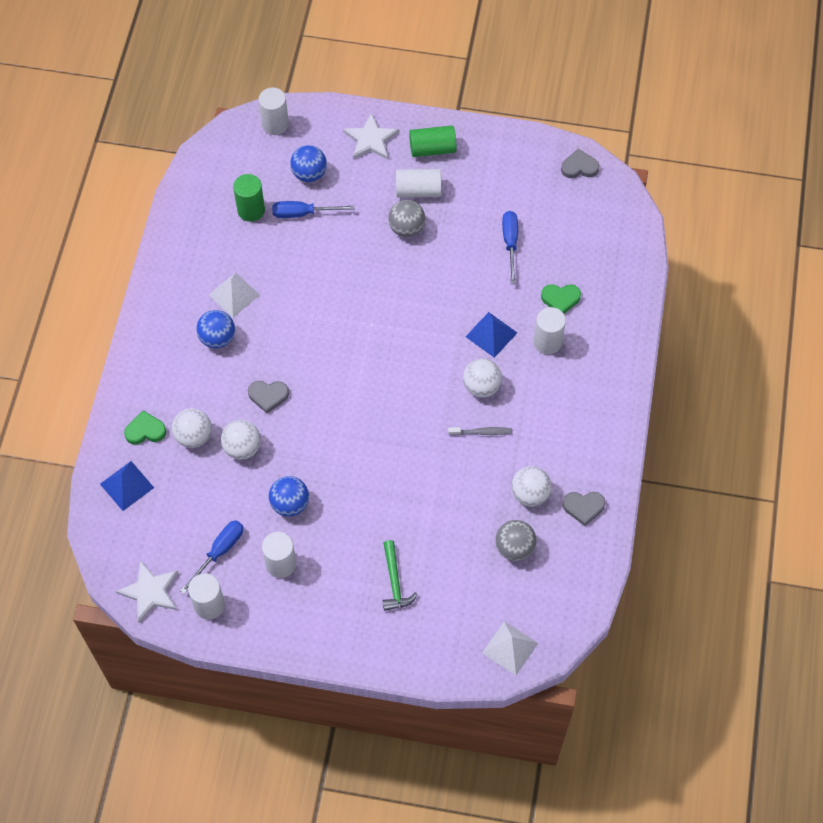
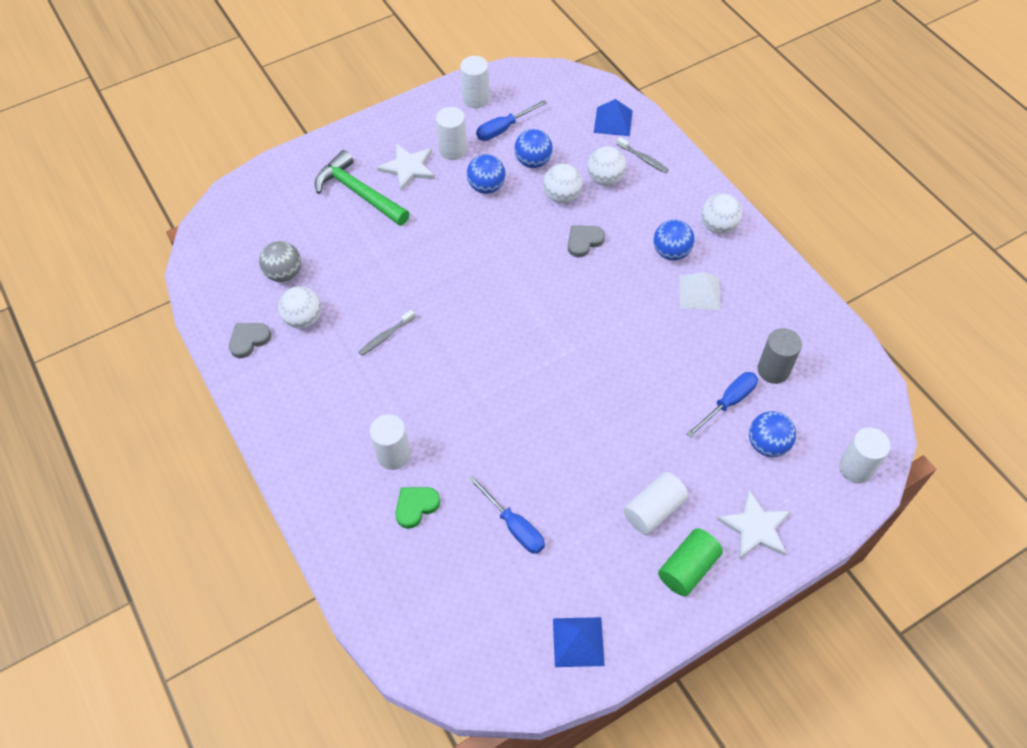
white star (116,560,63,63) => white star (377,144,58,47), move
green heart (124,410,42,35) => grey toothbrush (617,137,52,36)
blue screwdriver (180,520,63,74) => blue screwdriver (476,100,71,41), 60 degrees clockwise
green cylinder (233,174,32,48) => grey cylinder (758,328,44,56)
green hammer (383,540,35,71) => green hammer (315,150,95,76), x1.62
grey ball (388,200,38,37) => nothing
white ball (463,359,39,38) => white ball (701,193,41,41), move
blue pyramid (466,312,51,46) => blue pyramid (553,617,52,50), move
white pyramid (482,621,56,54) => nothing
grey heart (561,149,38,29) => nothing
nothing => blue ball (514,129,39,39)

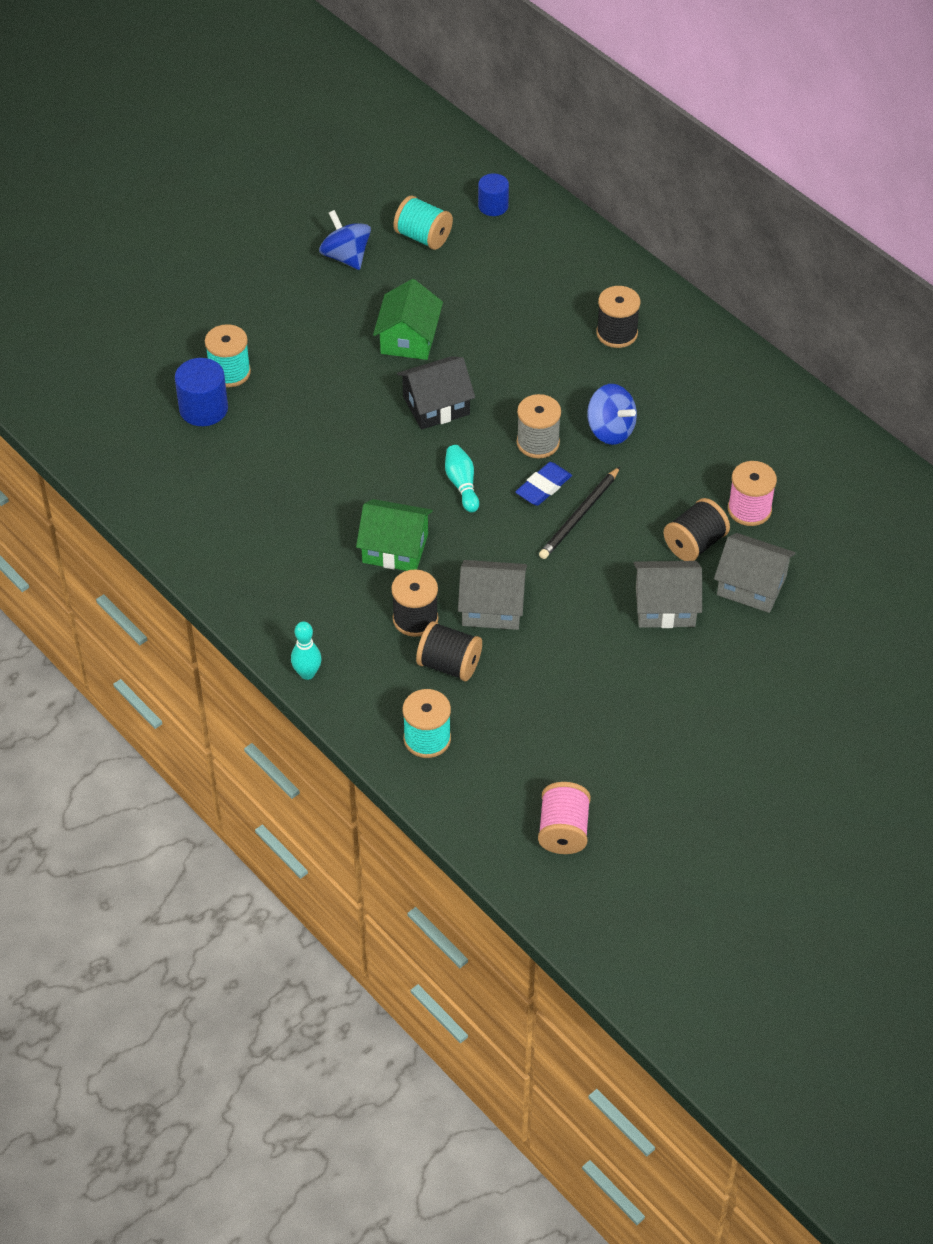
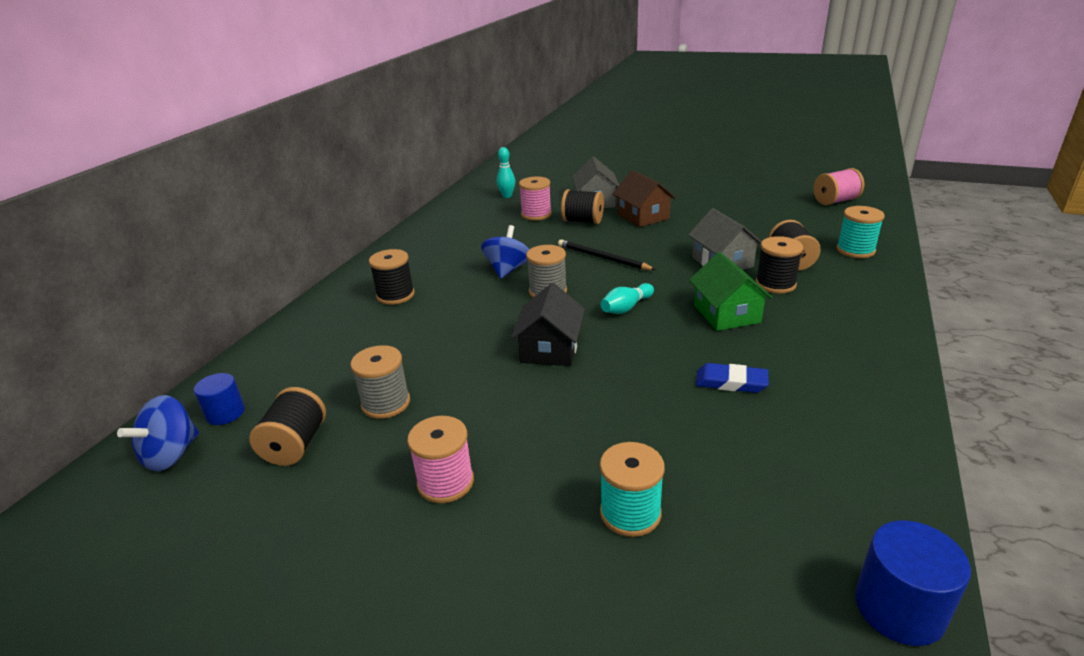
blue cylinder (175,358,53,68) => blue cylinder (855,521,116,125), move
turquoise bowling pin (291,621,31,59) => turquoise bowling pin (497,147,18,51), move
blue spinning top (319,210,52,60) => blue spinning top (117,395,82,76), move
green house (373,279,70,81) => nothing
turquoise spool (393,195,60,55) => black spool (249,387,77,79)
black house (397,356,78,74) => black house (511,283,74,83), 60 degrees clockwise
blue eraser (515,462,57,44) => blue eraser (696,363,73,30), move
black pencil (539,467,81,92) => black pencil (558,239,98,31), 150 degrees counterclockwise
grey house (634,561,68,67) => brown house (613,170,63,57)
nothing => grey spool (350,345,60,74)
nothing => pink spool (407,416,67,88)

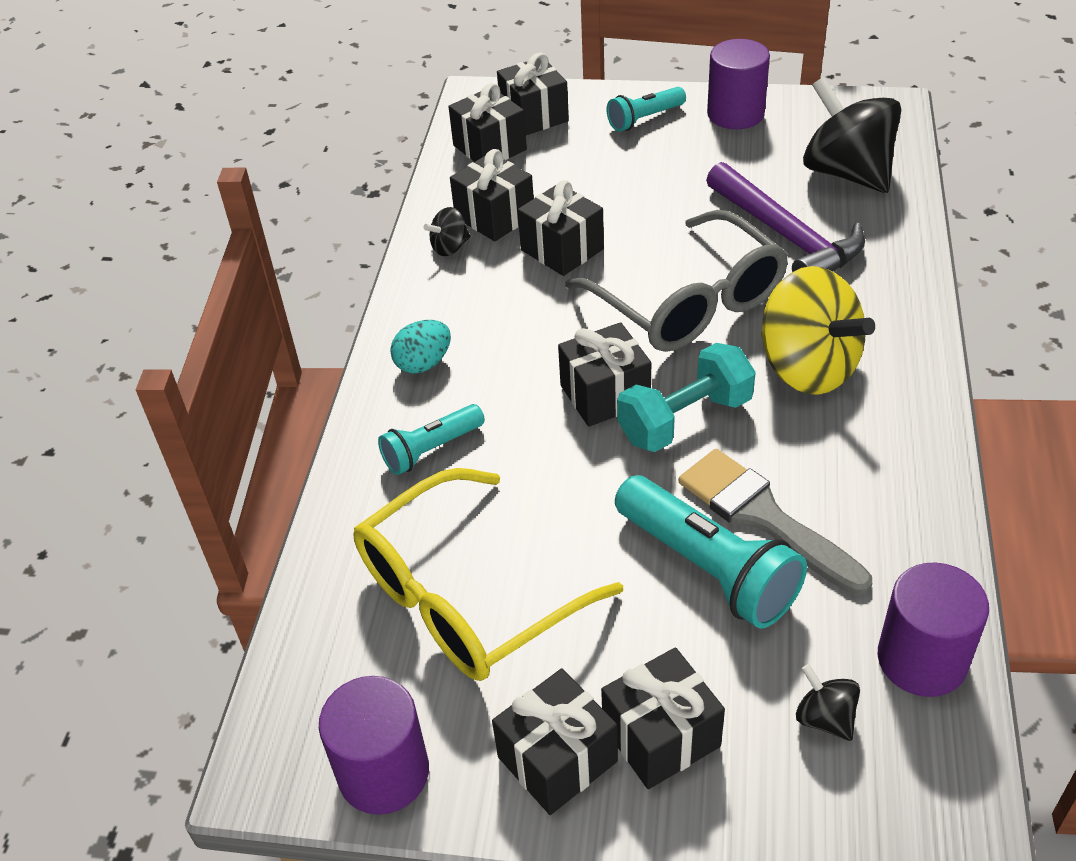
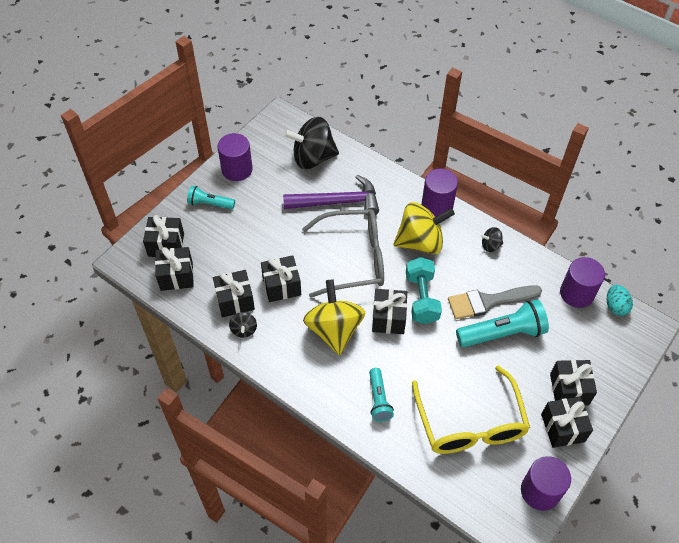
turquoise egg (390,320,61,54) => turquoise egg (607,285,26,31), move
turquoise flashlight (607,87,79,45) => turquoise flashlight (187,186,48,23), 105 degrees clockwise
black spinning top (796,664,64,77) => black spinning top (480,227,23,25), move
nothing => yellow spinning top (303,279,62,76)
nothing => purple cylinder (422,168,36,49)

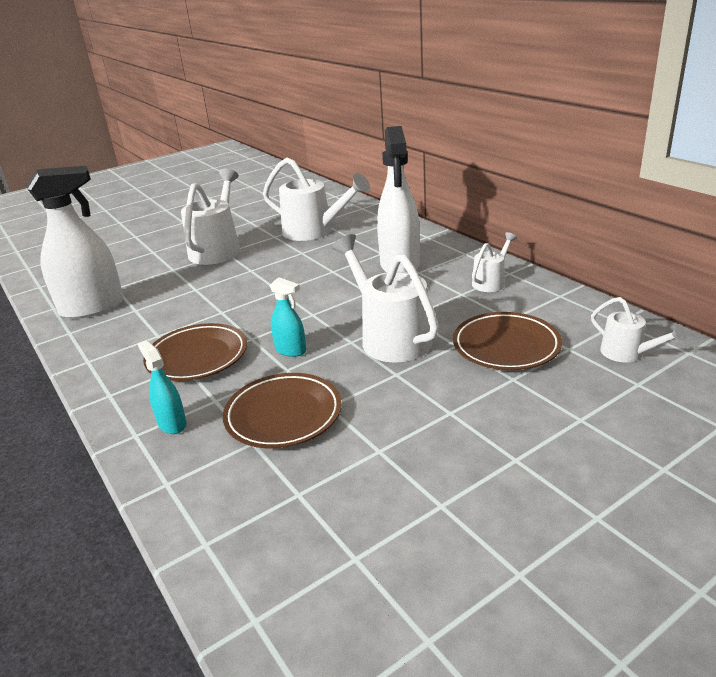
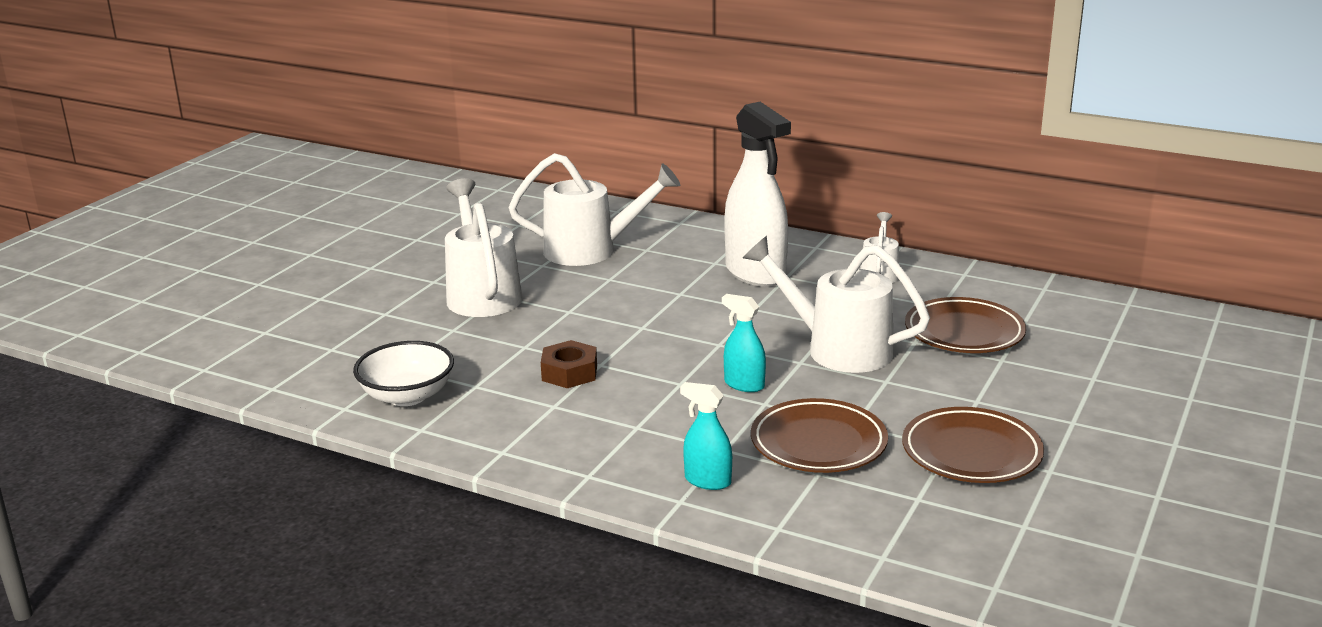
white spray bottle (27,166,97,153) => white bowl (353,341,101,65)
brown plate (143,323,104,58) => brown plate (902,407,142,76), move
turquoise spray bottle (270,277,36,80) => turquoise spray bottle (722,294,44,98), 150 degrees counterclockwise
white watering can (591,297,96,65) => nothing
nothing => brown nut (541,340,56,48)

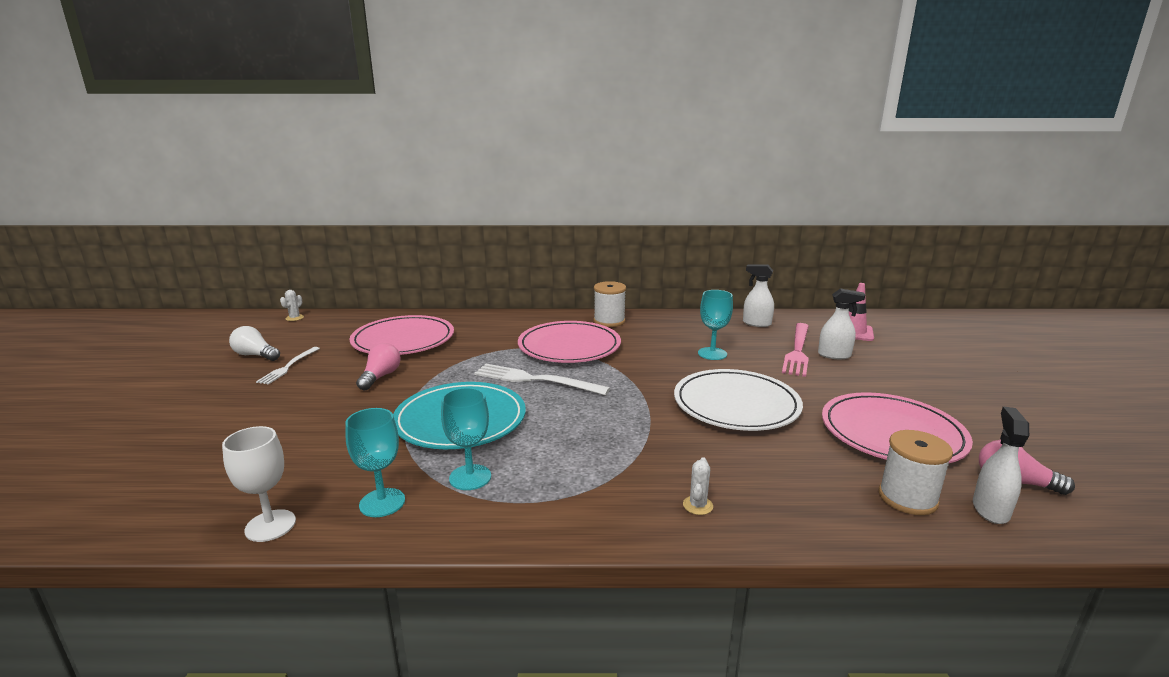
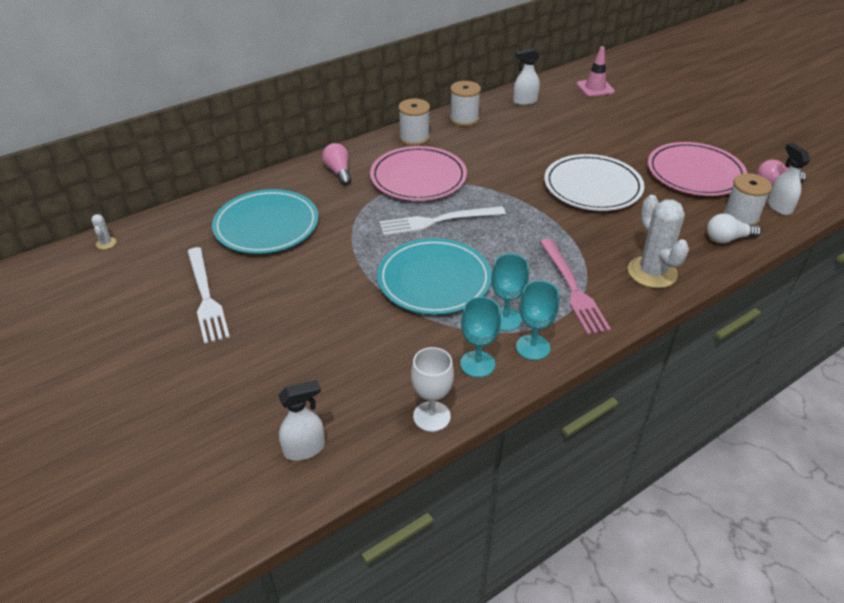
white light bulb (229,326,51,35) => white light bulb (707,213,54,31), move
white fork (256,347,64,37) => white fork (187,247,43,97), x1.63
pink plate (349,315,105,40) => turquoise plate (212,189,106,65)
pink light bulb (356,343,45,47) => pink light bulb (322,143,30,43), move
white cactus (683,457,30,58) => white cactus (628,195,61,93), x2.36
turquoise goblet (698,290,35,70) => turquoise goblet (516,281,43,79), move
pink fork (782,323,27,54) => pink fork (540,239,71,96), move
white spray bottle (818,288,47,71) => white spray bottle (278,380,47,81), move
nothing => white spool (450,81,31,45)

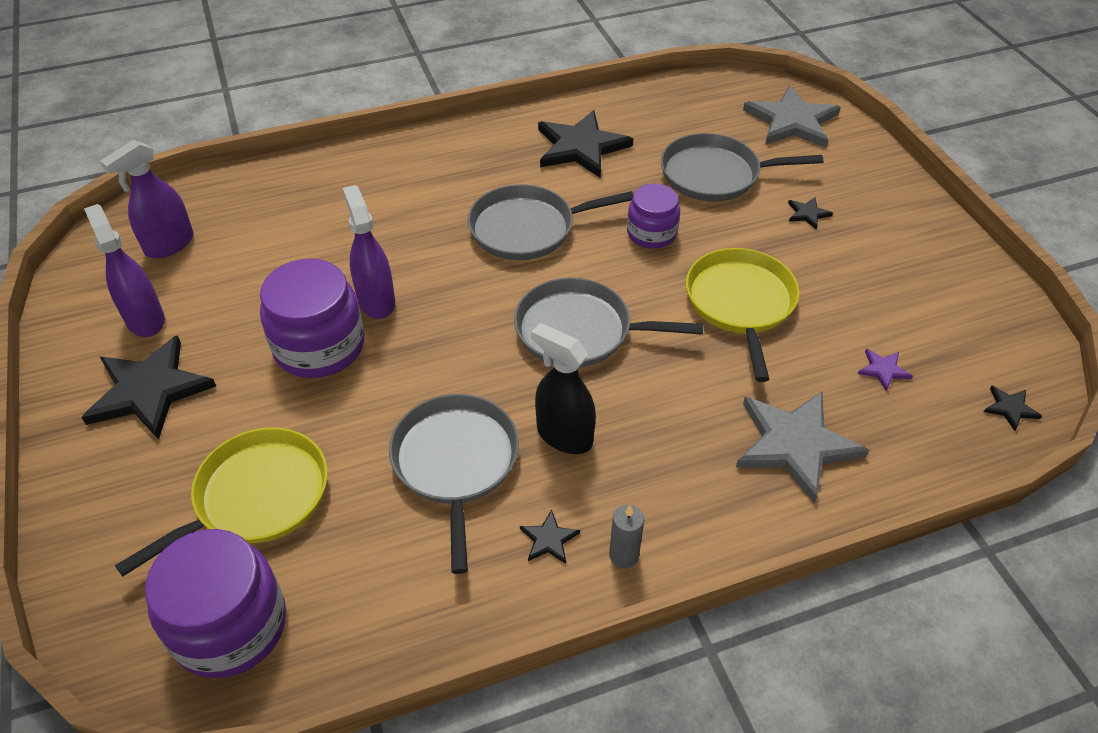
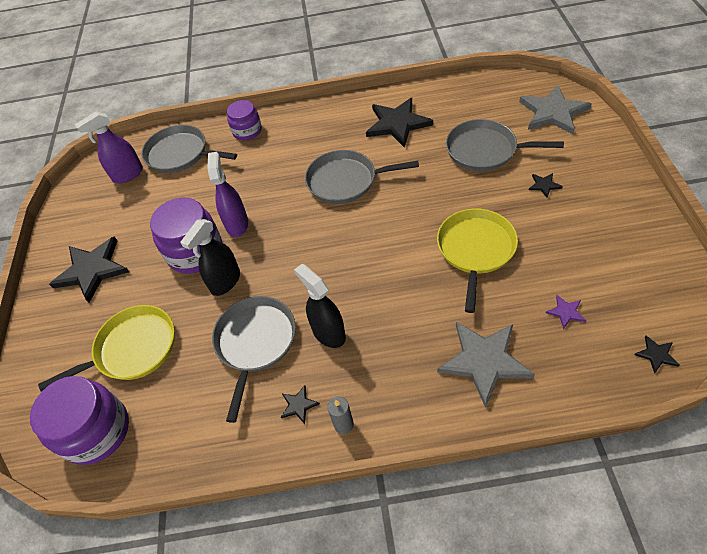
purple spray bottle (84,204,81,133) => nothing
grey pan (514,278,190,89) => grey pan (141,125,96,48), move
purple jar (627,184,53,65) => purple jar (227,100,35,40), move
nothing => black spray bottle (180,219,60,77)

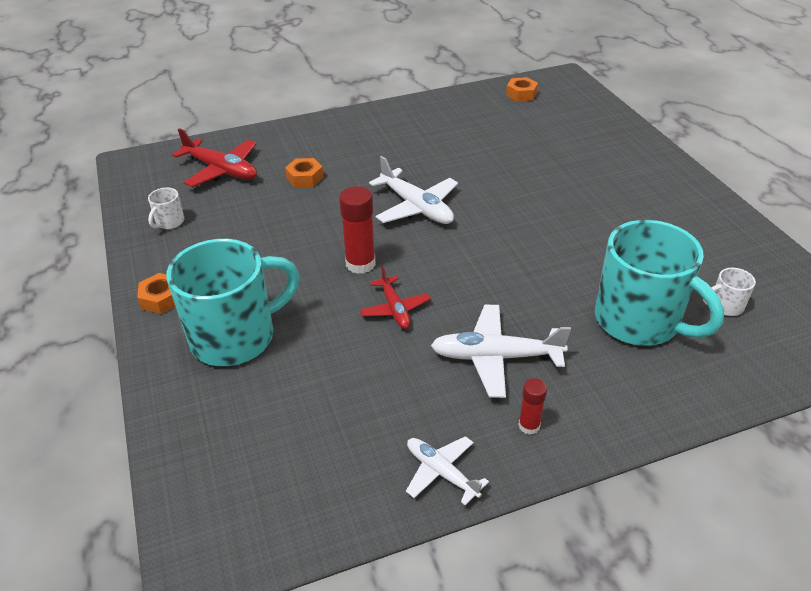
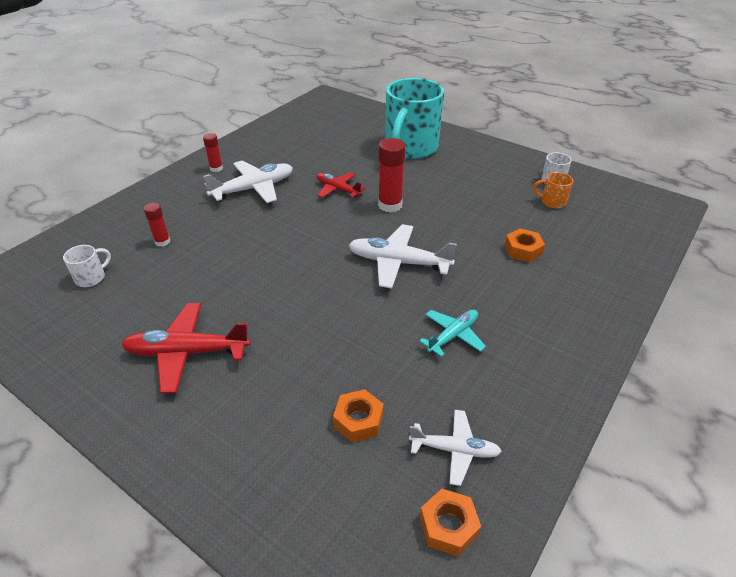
orange nut (137,273,39,41) => orange nut (333,389,51,53), move
red plane (172,128,85,59) => red plane (121,303,130,90), move
white plane (406,436,83,70) => white plane (409,410,93,76), move
turquoise mug (595,220,129,126) => red glue stick (144,203,26,44)
nothing => turquoise plane (419,310,67,47)
nothing => orange mug (533,172,40,37)

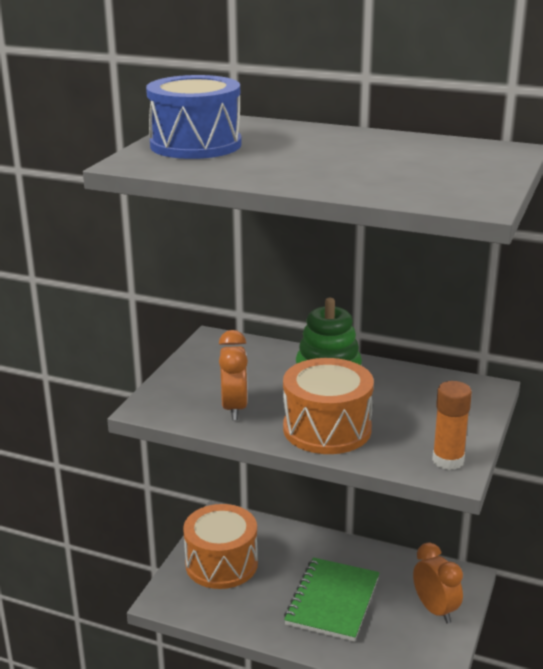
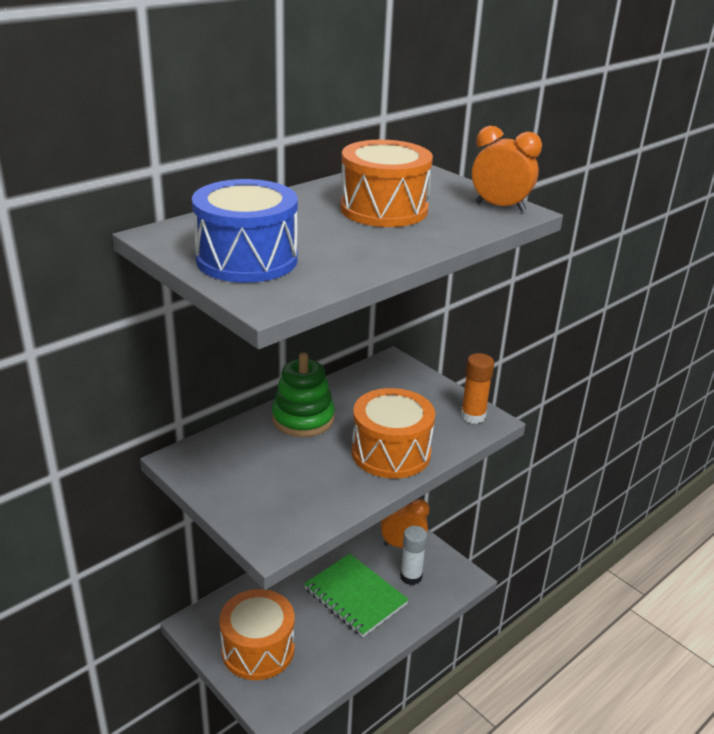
orange clock (219,330,29,90) => orange clock (472,126,70,86), move
nothing => orange drum (340,140,93,87)
nothing => white glue stick (400,526,27,59)

